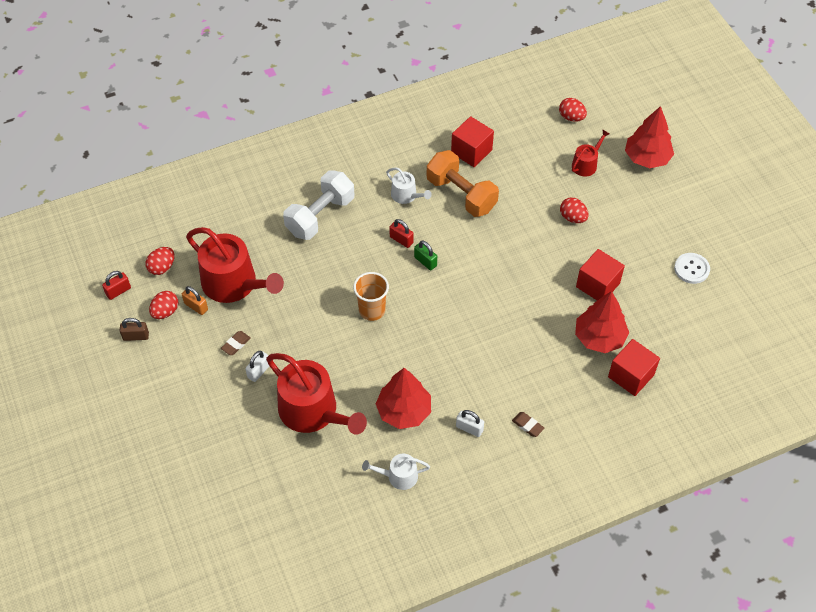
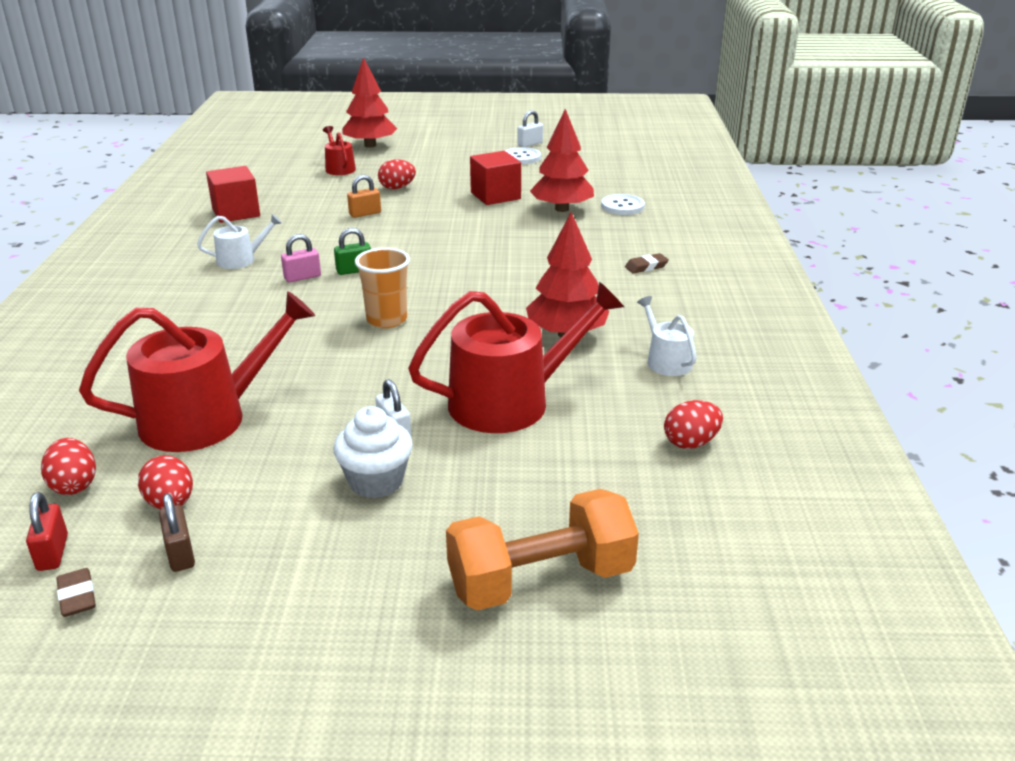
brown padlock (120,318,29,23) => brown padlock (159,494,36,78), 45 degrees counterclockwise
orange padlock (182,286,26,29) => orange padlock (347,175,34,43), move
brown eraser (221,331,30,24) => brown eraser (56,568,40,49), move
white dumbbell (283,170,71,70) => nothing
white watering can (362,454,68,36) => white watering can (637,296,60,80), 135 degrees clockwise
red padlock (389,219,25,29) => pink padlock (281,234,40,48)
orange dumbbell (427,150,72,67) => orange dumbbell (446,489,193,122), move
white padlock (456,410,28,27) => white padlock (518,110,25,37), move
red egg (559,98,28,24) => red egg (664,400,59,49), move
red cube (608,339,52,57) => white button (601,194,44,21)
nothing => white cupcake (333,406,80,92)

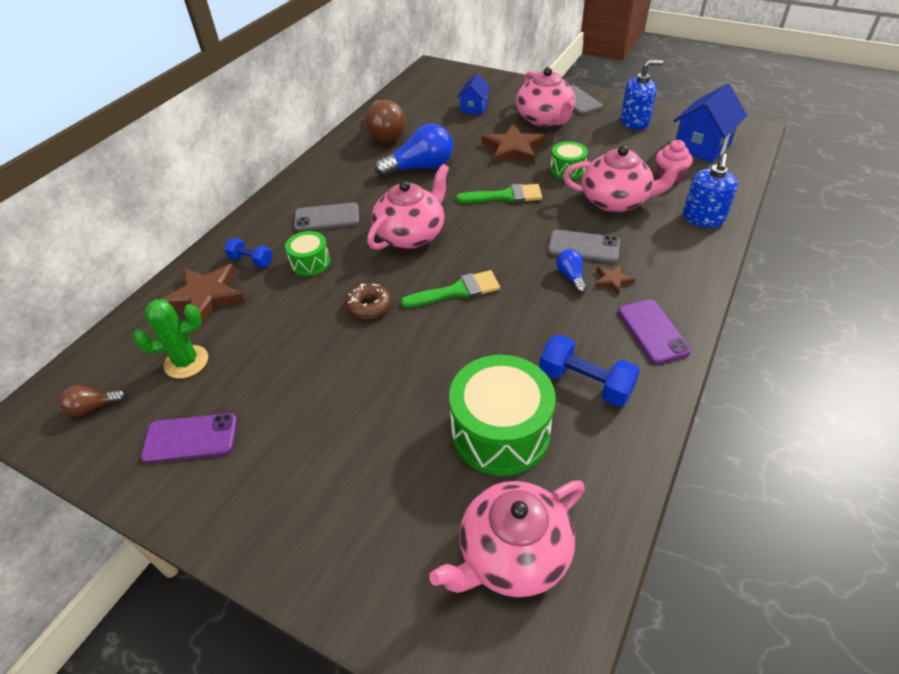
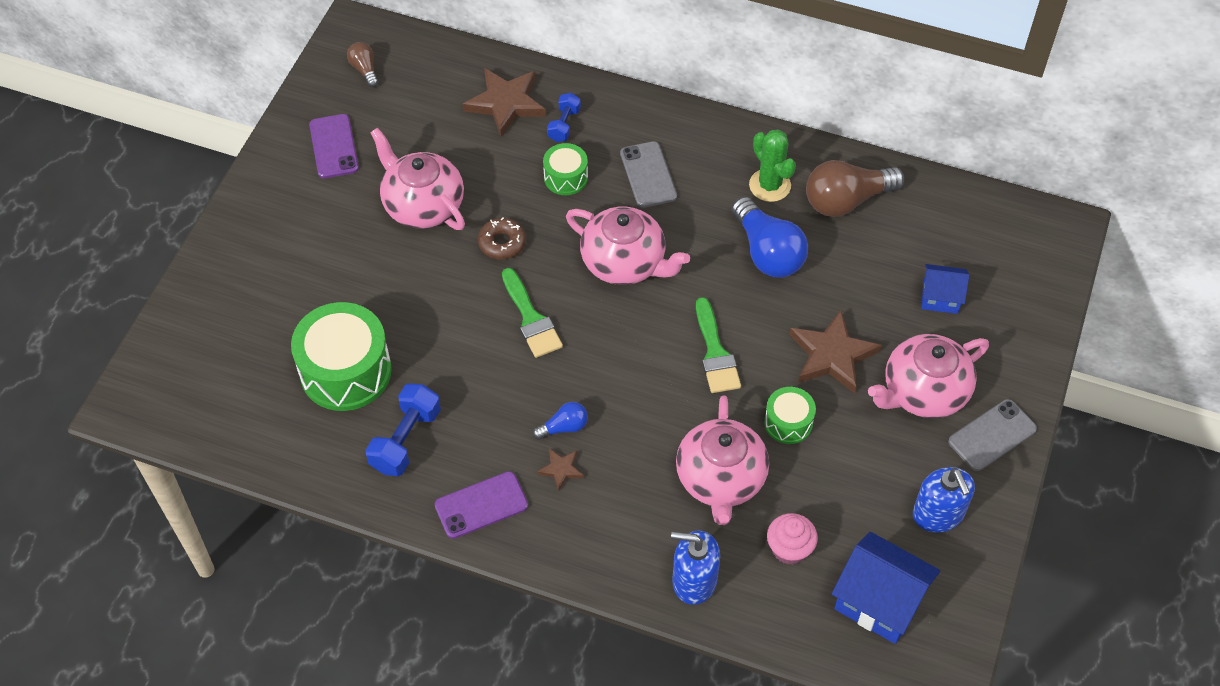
green cactus (133,299,75,80) => green cactus (749,129,47,73), move
pink teapot (429,480,156,117) => pink teapot (370,128,95,102), move
grey phone (548,230,72,33) => nothing

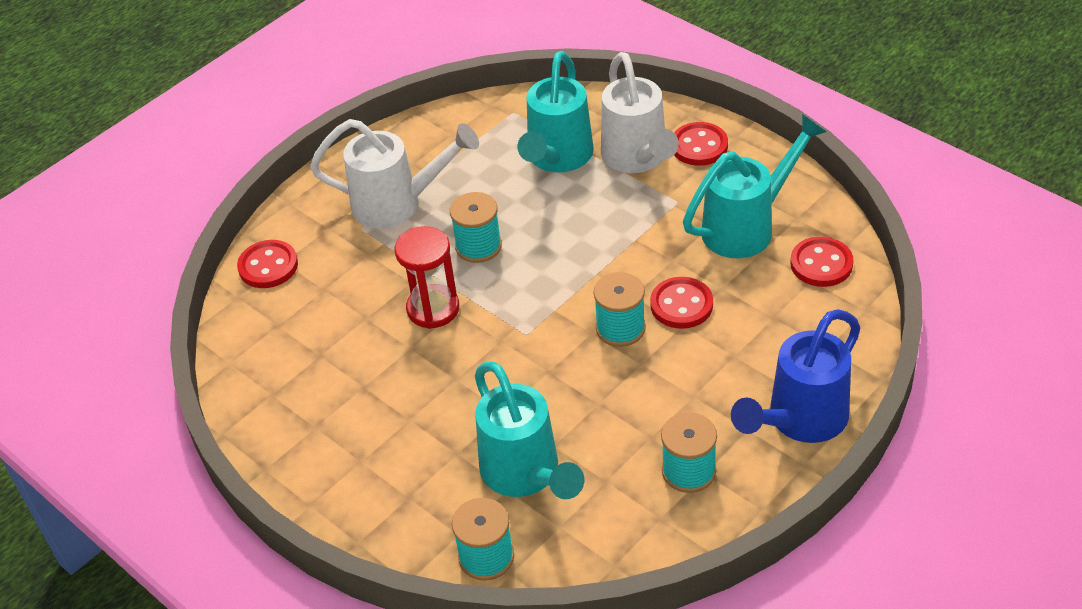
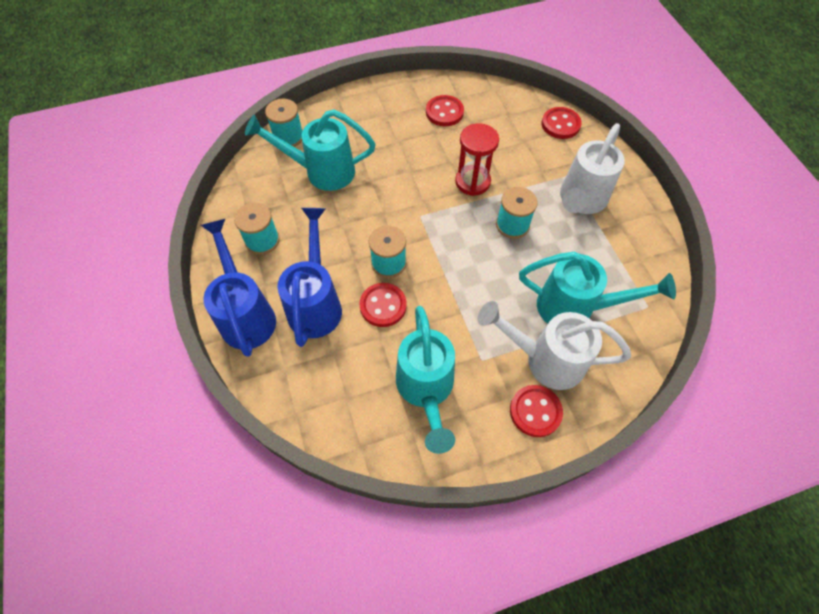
turquoise watering can (517,51,77,121) => turquoise watering can (519,252,157,72), 150 degrees clockwise
red button (791,237,62,50) => red button (426,95,38,31), move
nothing => blue watering can (278,208,64,139)

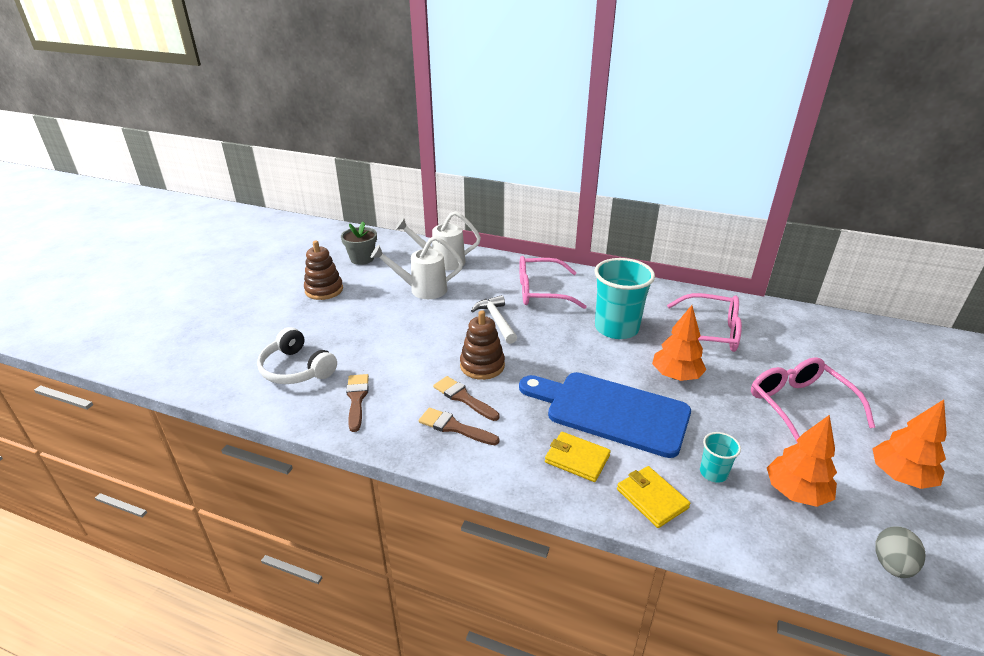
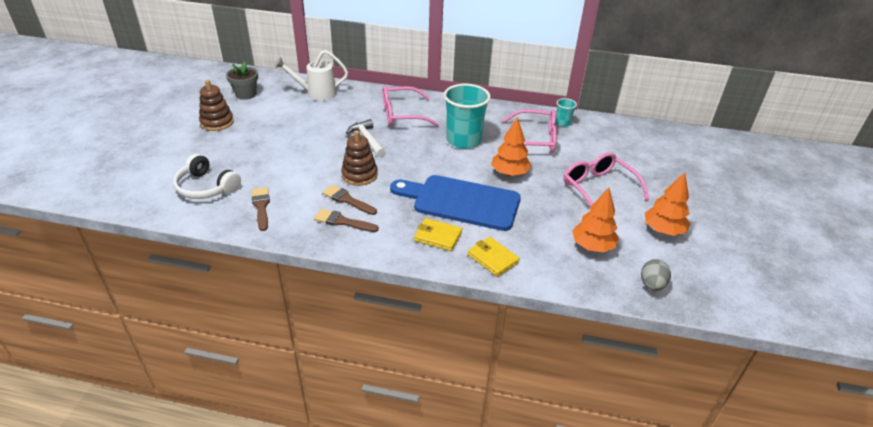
white watering can (371,236,92,63) => nothing
turquoise cup (700,432,41,51) => turquoise cup (556,98,21,29), move

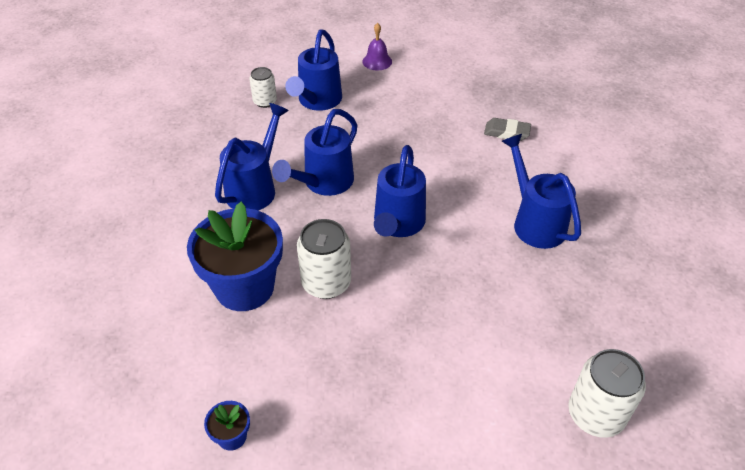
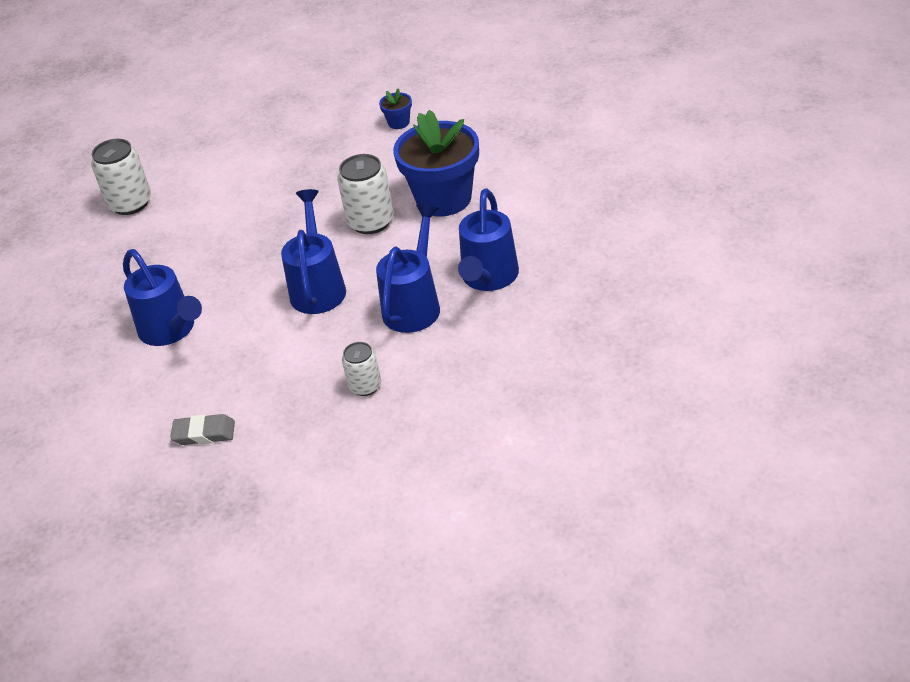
white can (249,67,28,41) => white can (342,342,39,54), move
blue watering can (285,29,57,82) => nothing
purple bell (362,23,30,47) => nothing

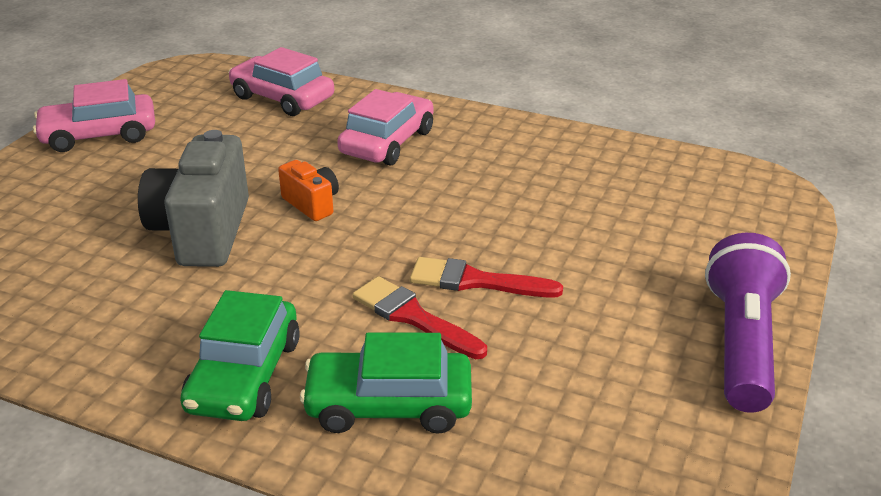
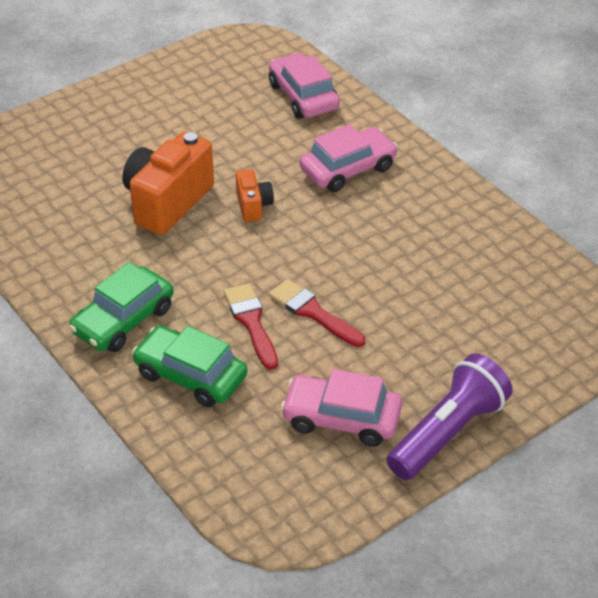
pink car (33,79,122,73) => pink car (281,369,121,78), move
grey camera (138,130,111,137) => orange camera (122,132,92,103)

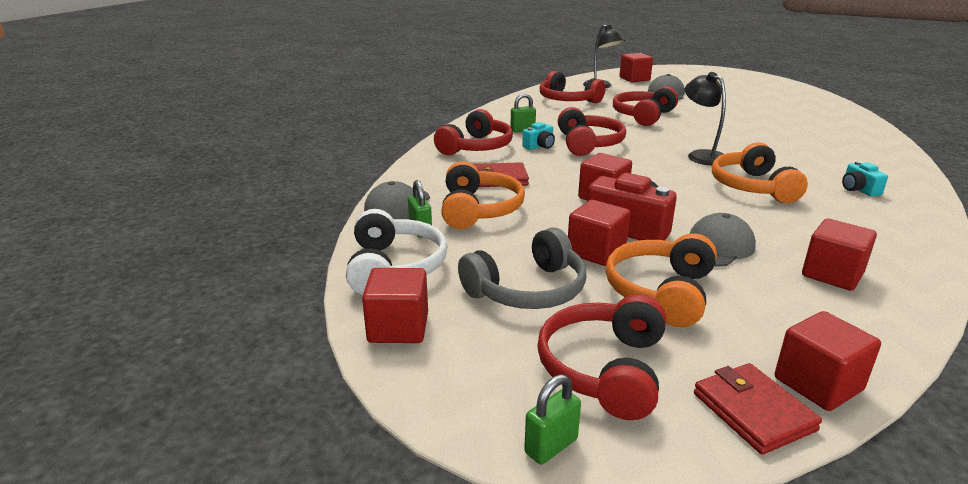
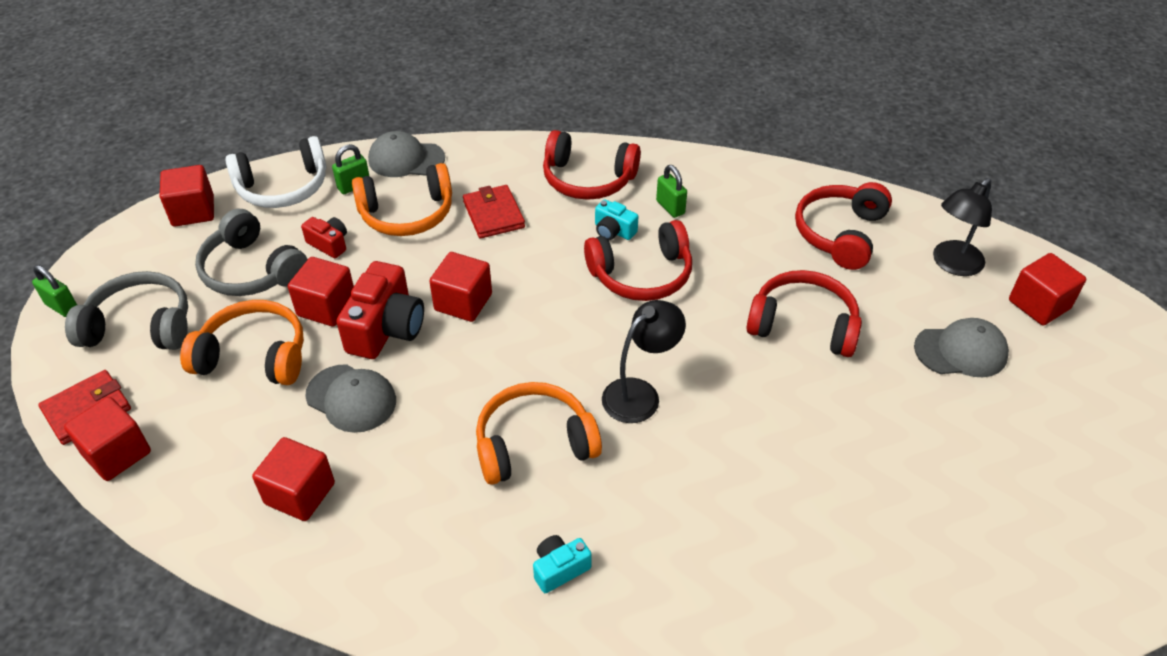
red headphones (537,294,129,126) => grey headphones (65,271,123,79)
nothing => red camera (301,217,46,41)

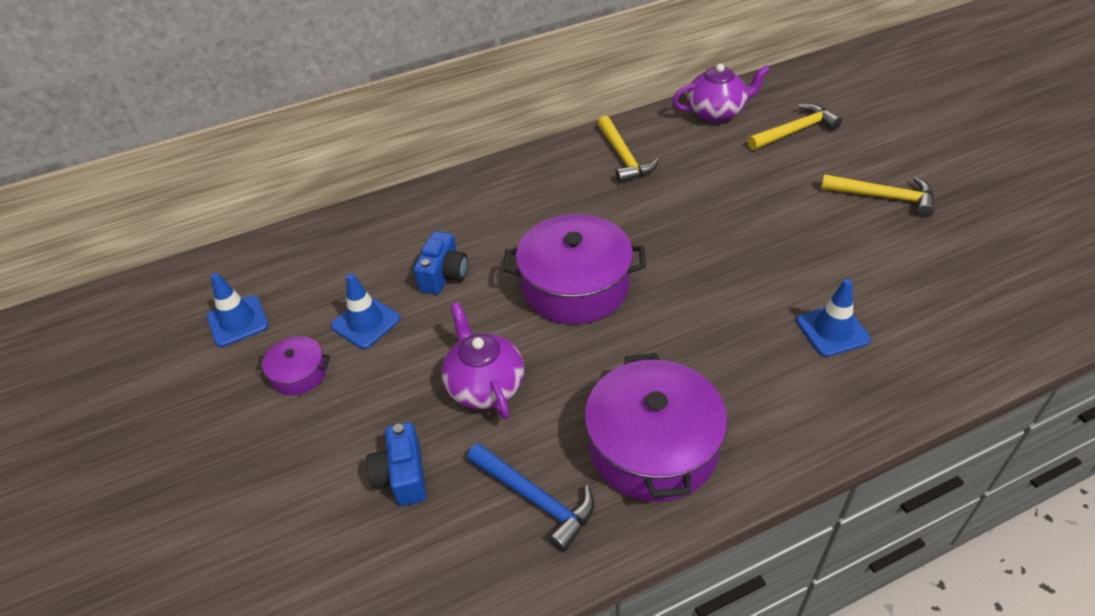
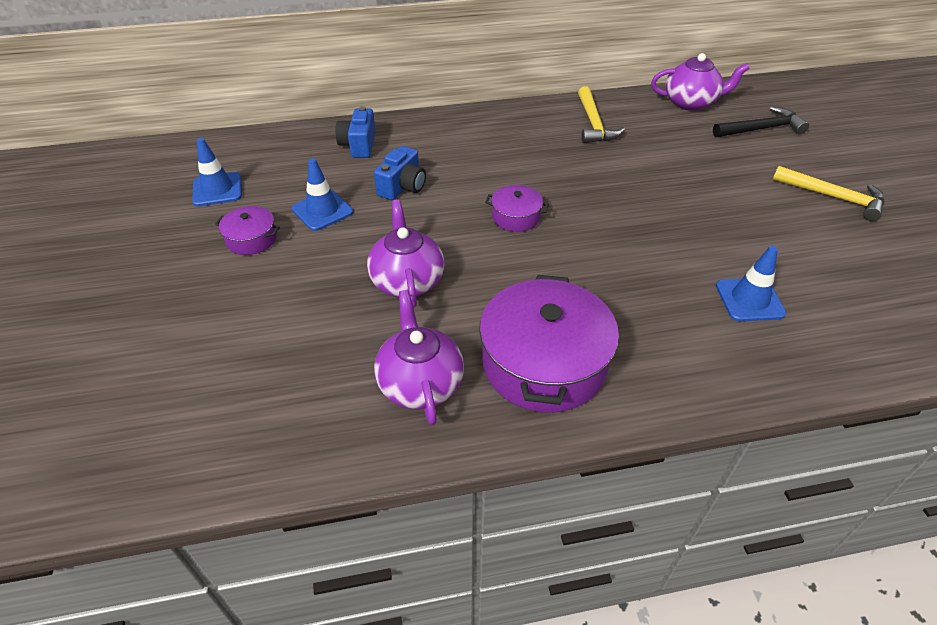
blue camera (366,422,60,84) => blue camera (336,106,40,52), move
blue hammer (467,443,127,109) => purple teapot (374,290,90,135)
purple pot (504,214,142,110) => purple pot (485,185,64,47), x0.48
yellow hammer (747,104,95,46) => black hammer (713,107,96,30)

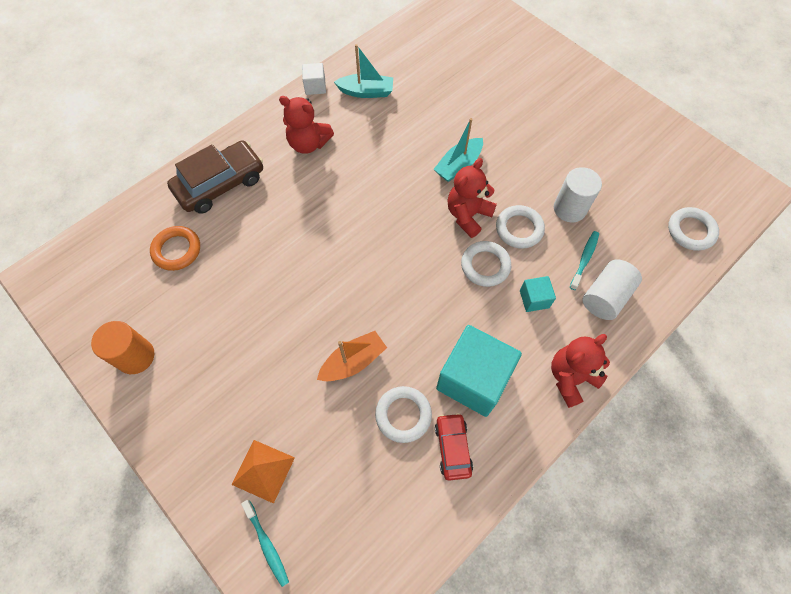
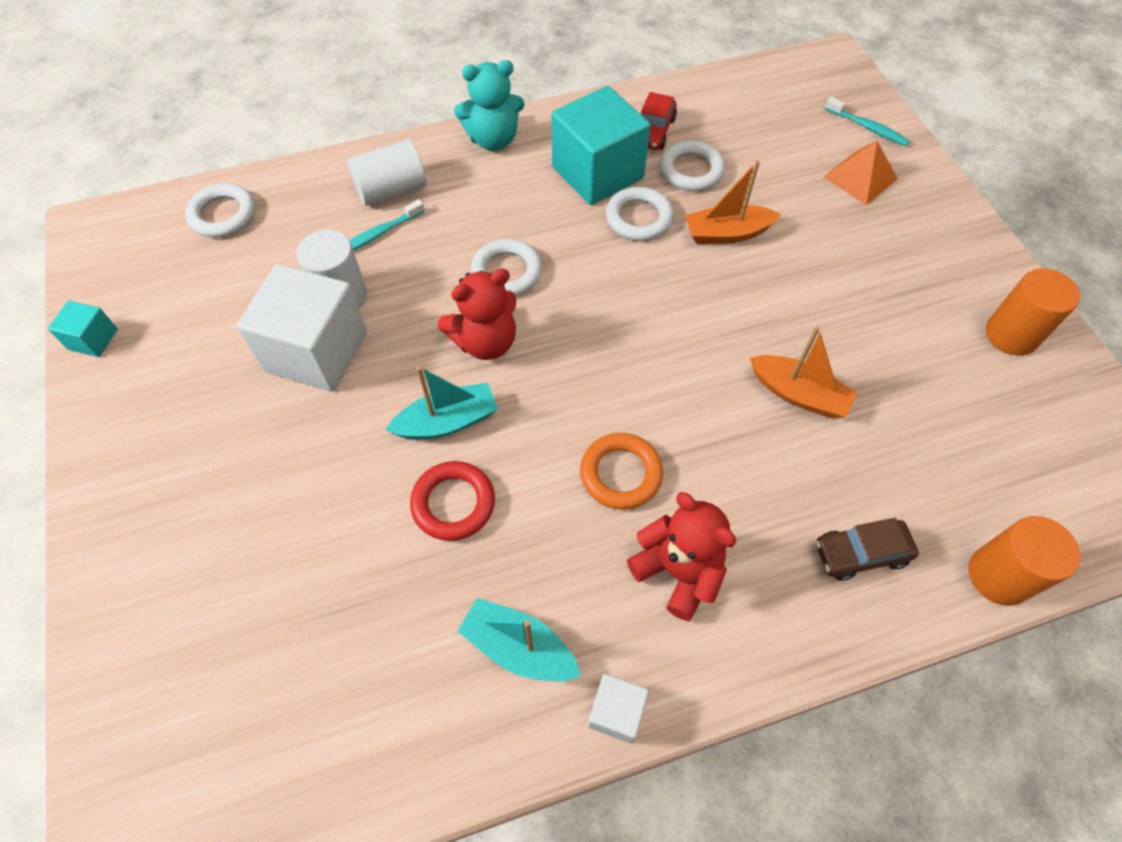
orange ring (150,226,50,45) => orange ring (580,433,83,77), move
brown car (167,141,96,73) => brown car (816,518,103,63), x0.56
turquoise toothbrush (241,500,48,87) => turquoise toothbrush (825,97,85,49), 135 degrees clockwise
white ring (496,205,49,44) => white ring (606,187,68,54), move
turquoise cube (520,276,36,36) => turquoise cube (48,301,70,56), move
red teddy bear (551,334,59,74) => turquoise teddy bear (454,60,71,91)
nothing => white cube (236,264,131,127)
nothing => red ring (410,461,85,80)
nothing => orange boat (750,327,108,91)
nothing => orange cylinder (968,516,113,90)

